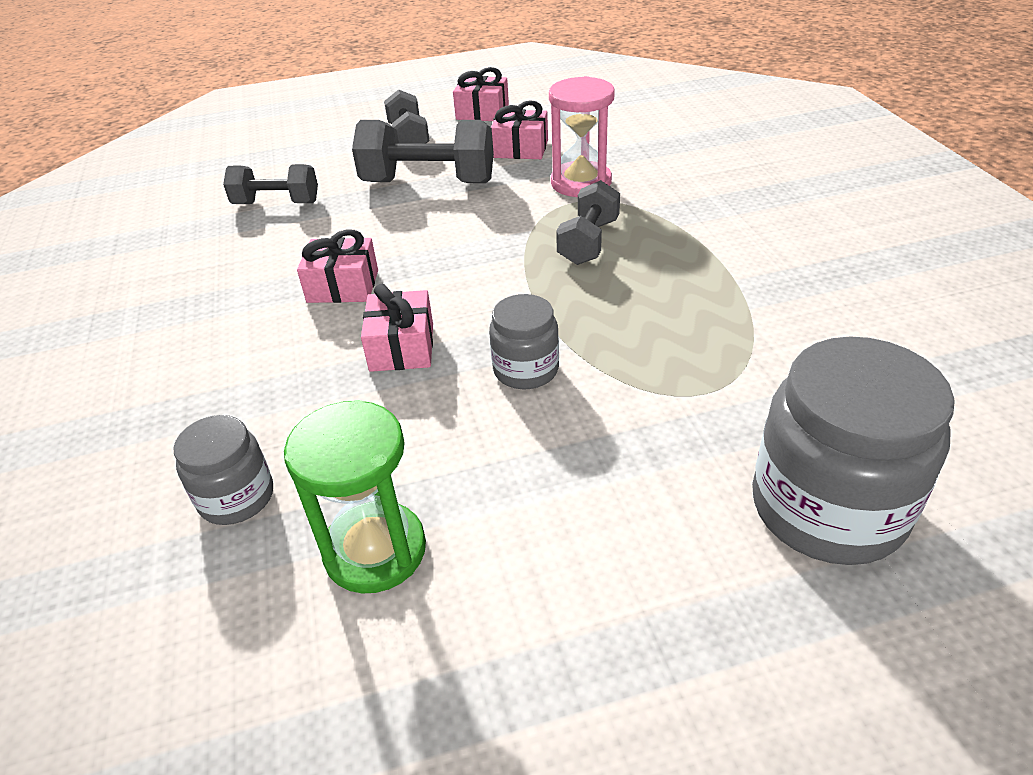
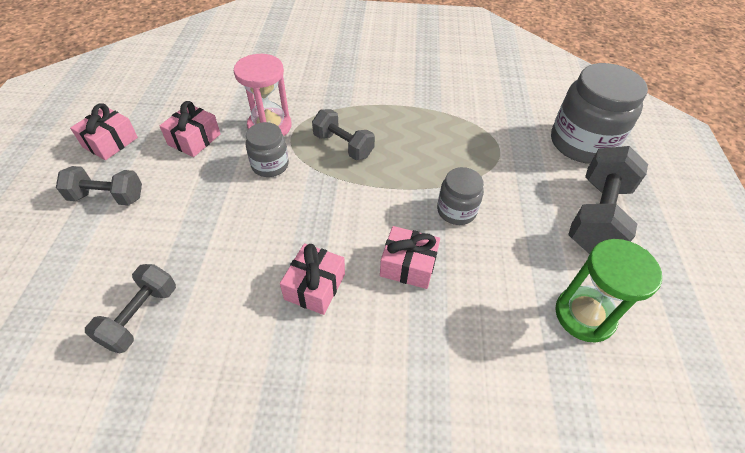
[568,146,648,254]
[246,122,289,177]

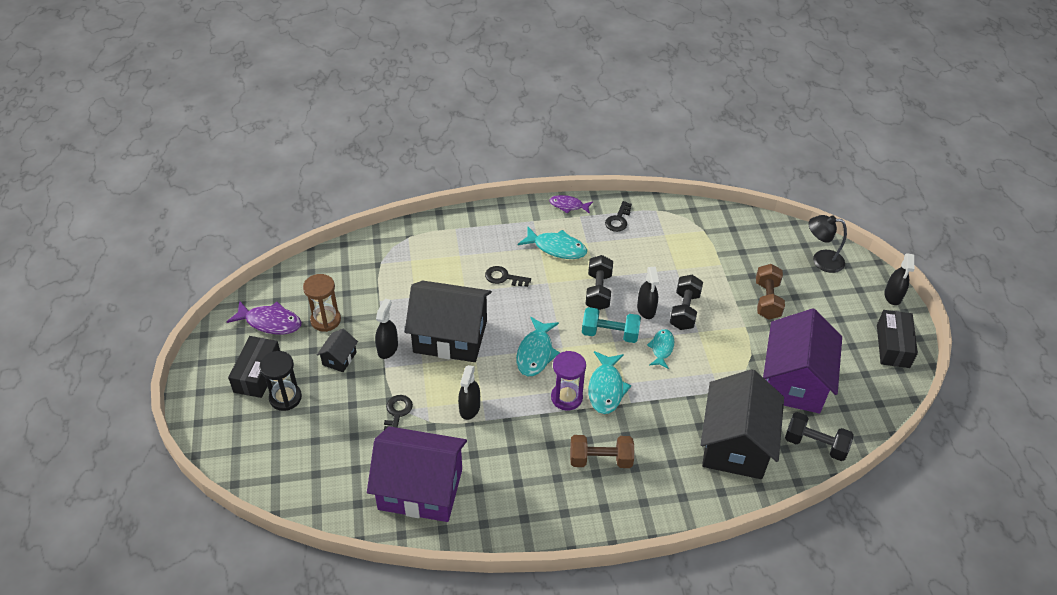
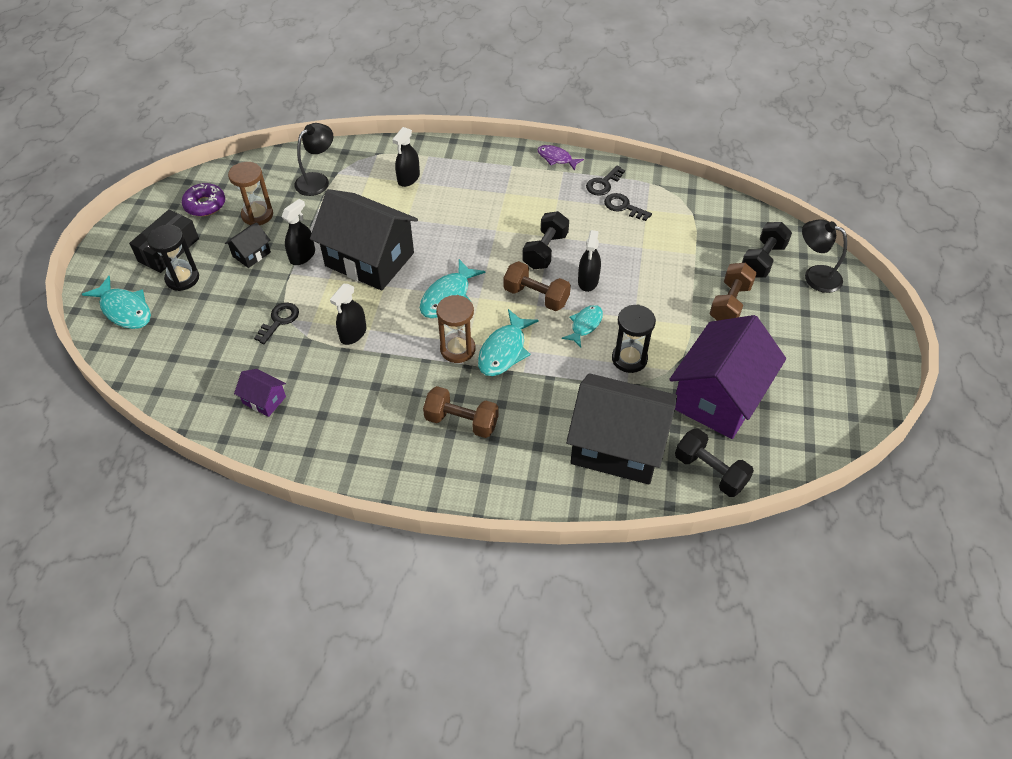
[82,276,151,329]
[392,127,420,187]
[604,193,652,221]
[742,222,792,278]
[182,183,225,216]
[504,261,571,311]
[877,310,918,368] (first image)
[436,295,475,363]
[566,373,677,485]
[234,369,286,417]
[294,123,333,196]
[612,305,656,373]

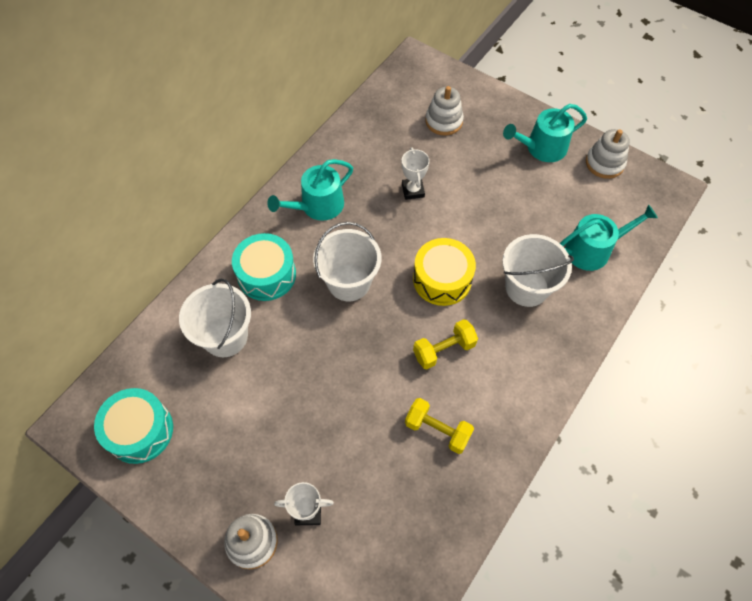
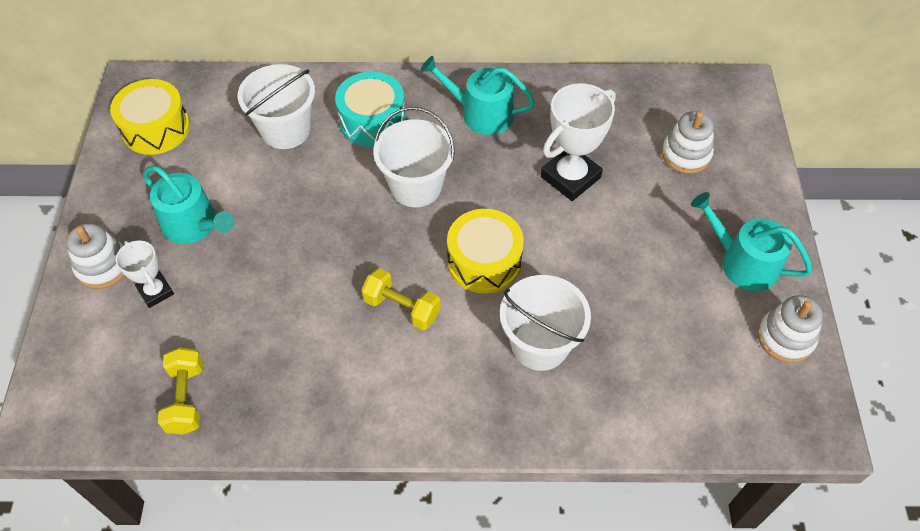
[541,83,616,201]
[143,166,234,244]
[110,79,190,155]
[158,348,203,434]

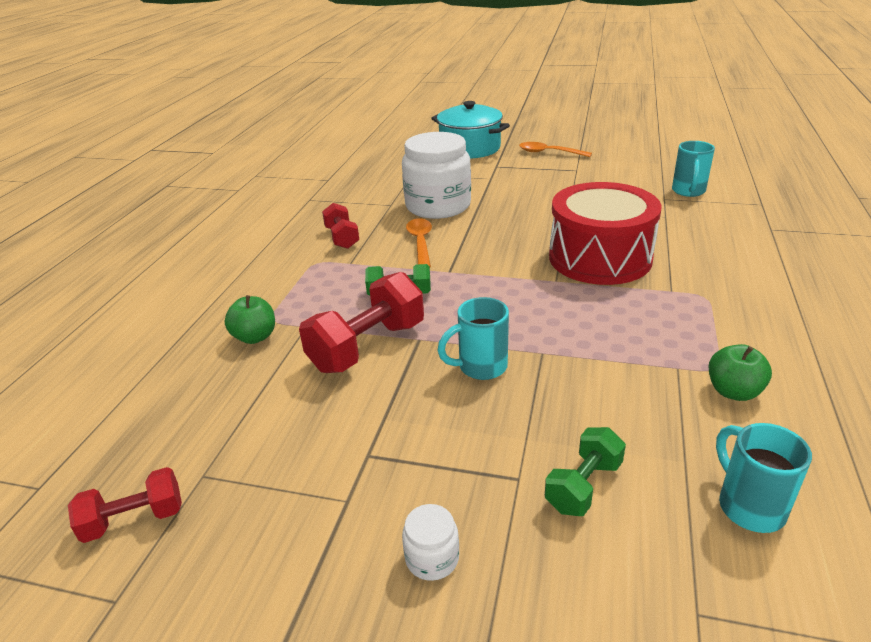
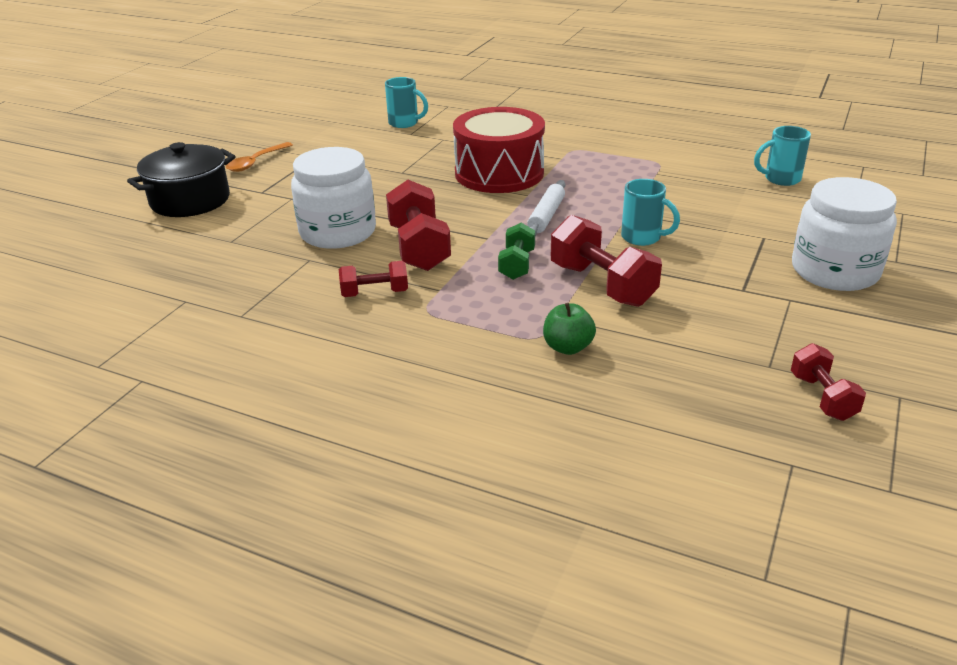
[127,142,236,217]
[386,180,451,271]
[621,179,680,246]
[709,344,772,401] (first image)
[545,427,626,516] (first image)
[792,177,897,291]
[527,180,565,236]

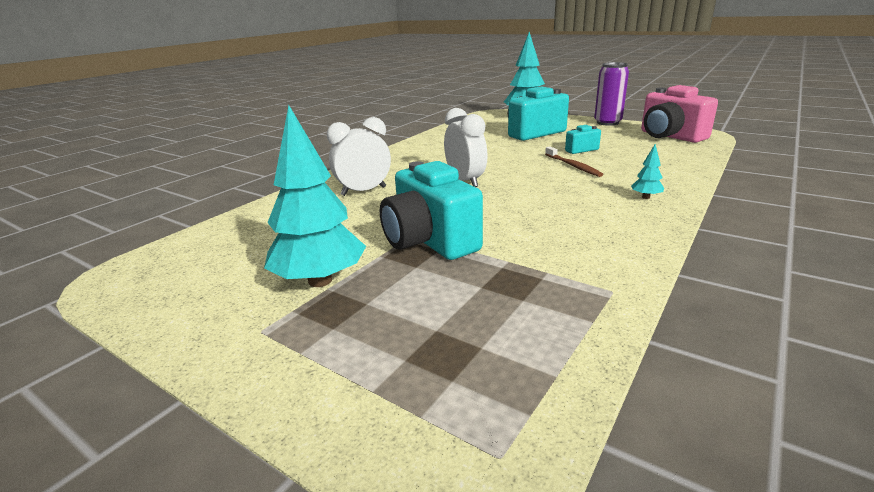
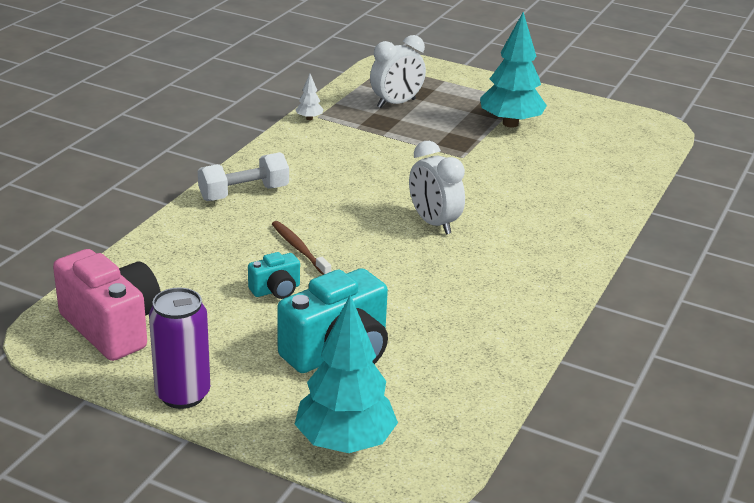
[370,35,426,108]
[198,152,289,201]
[380,161,483,260] (first image)
[295,74,324,120]

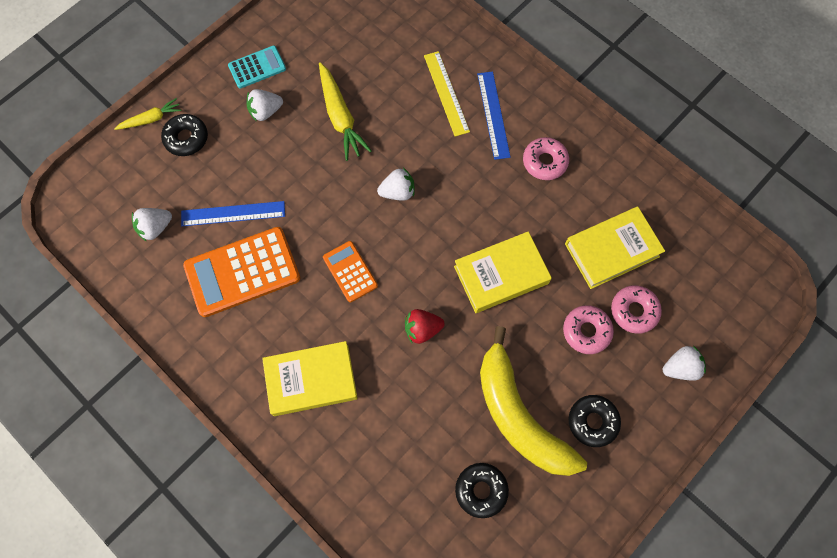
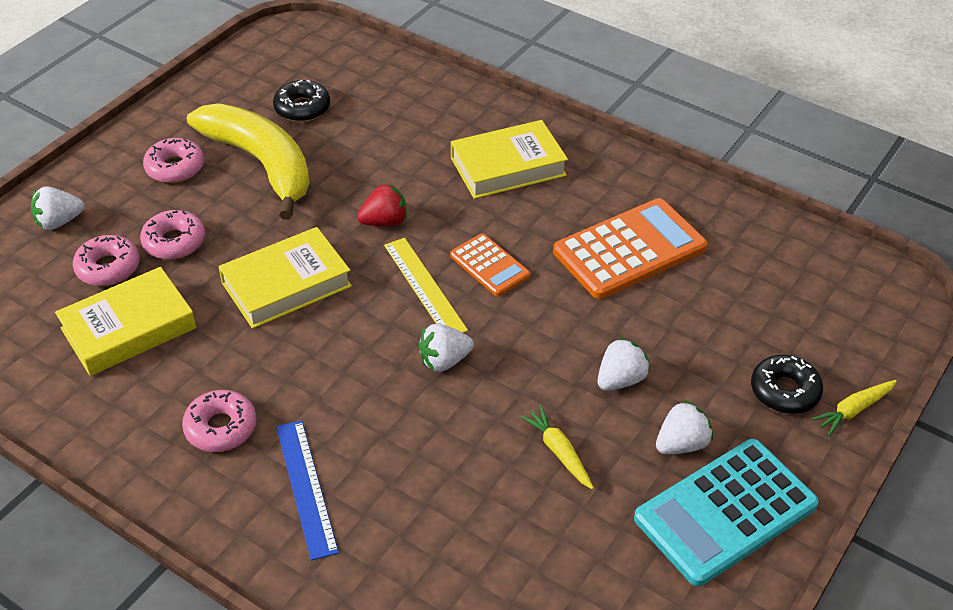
[634,439,819,586]
[384,238,468,333]
[520,406,594,489]
[181,201,285,226] (first image)
[598,337,650,391]
[143,138,204,183]

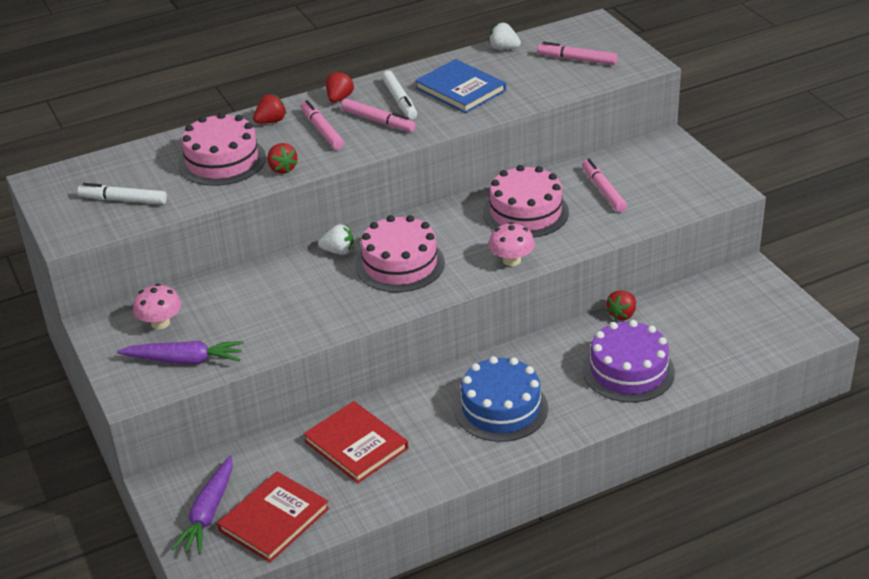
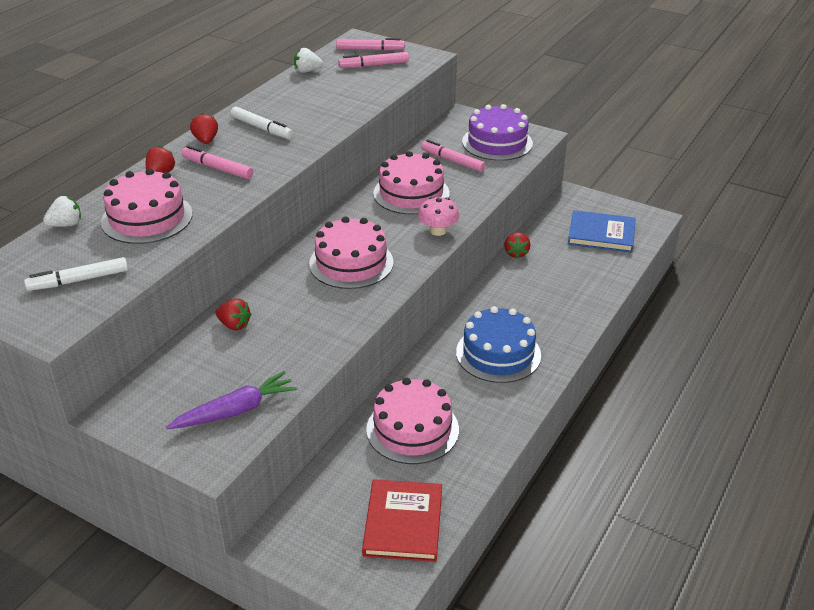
[568,210,636,253]
[336,38,405,51]
[216,298,251,331]
[43,196,81,227]
[133,284,181,329] (first image)
[462,104,533,161]
[366,378,459,464]
[171,456,233,554] (first image)

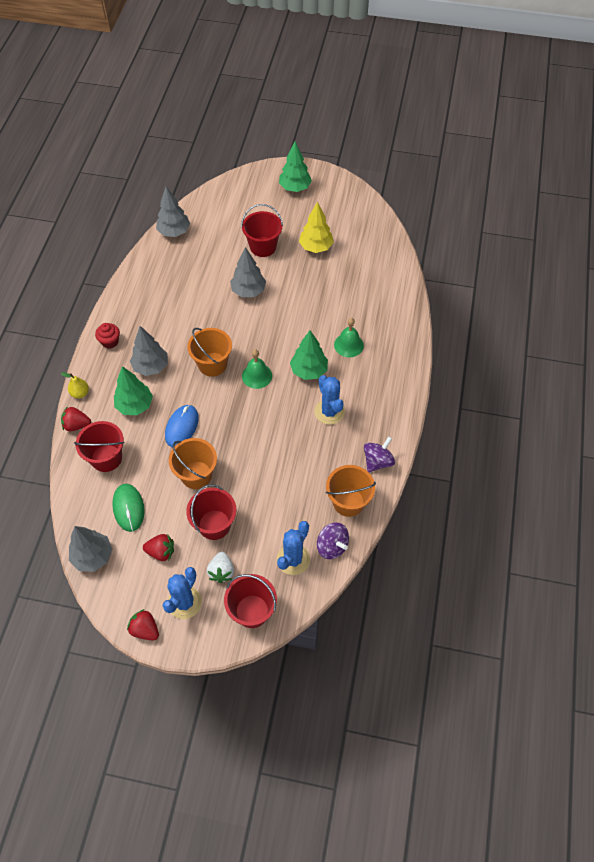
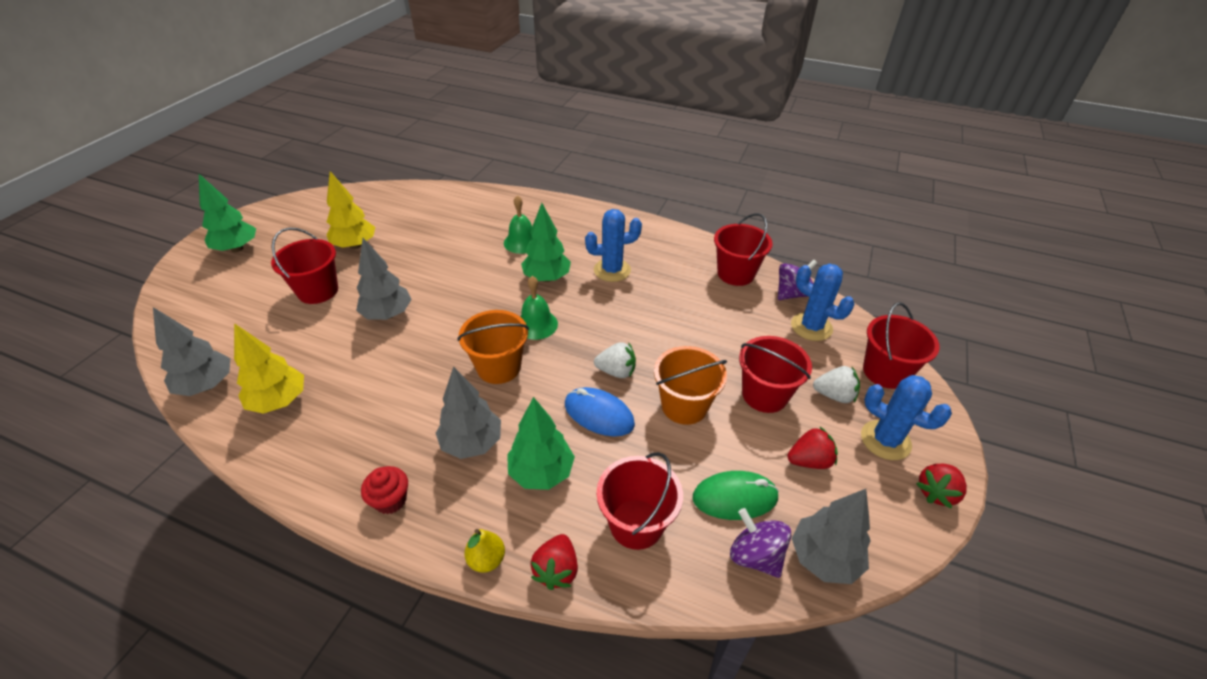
[730,508,791,578]
[714,213,773,286]
[787,427,838,469]
[234,323,304,414]
[594,342,636,378]

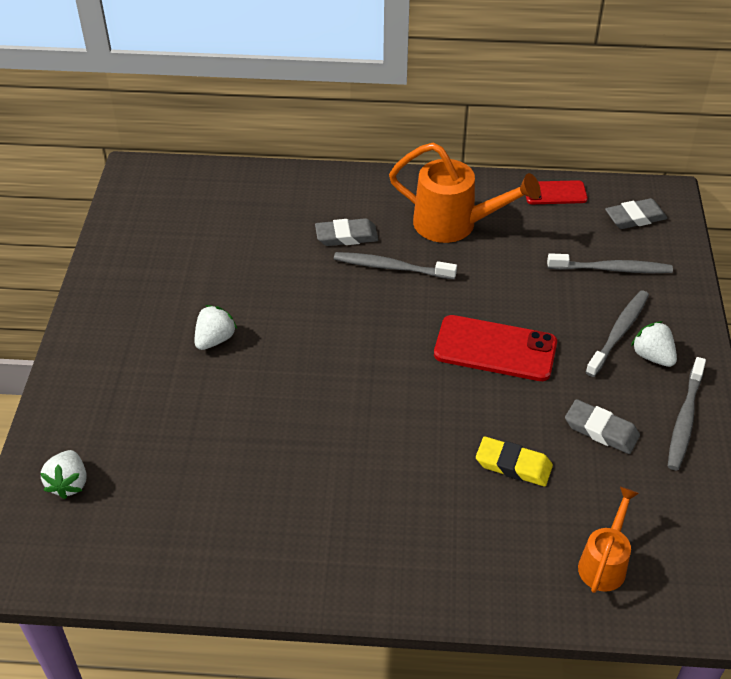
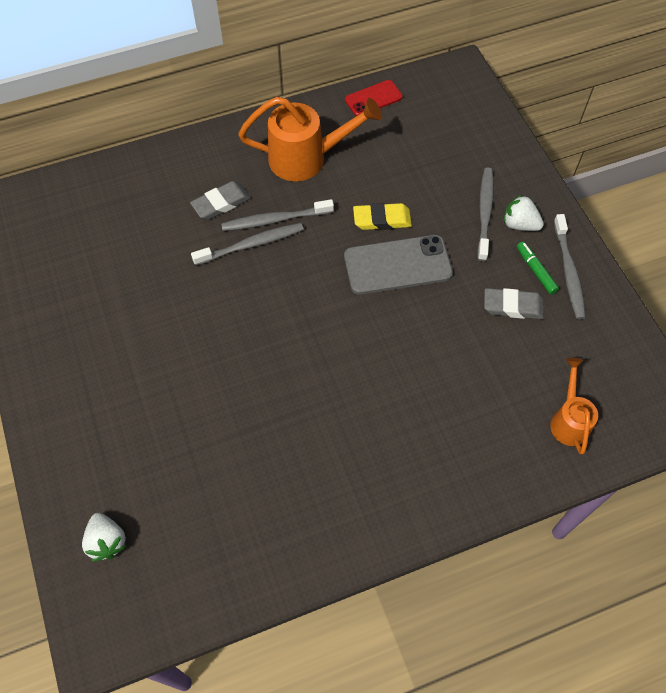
[605,198,668,229] (first image)
[191,223,304,266]
[195,305,237,350] (first image)
[344,235,453,295]
[353,203,412,230]
[517,241,559,295]

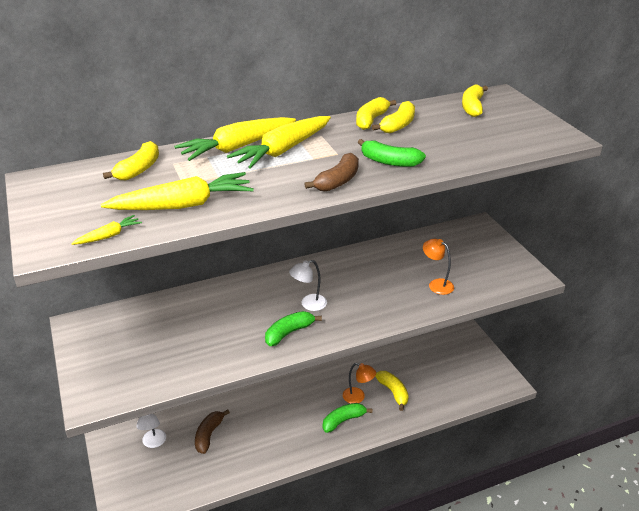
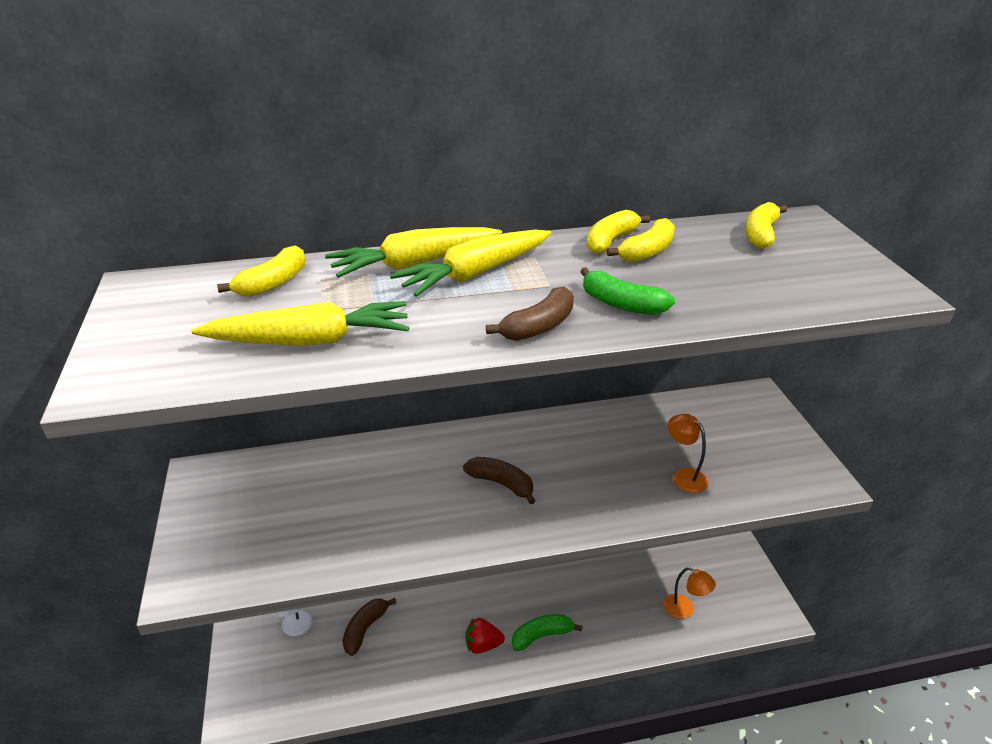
[72,215,142,245] (first image)
[463,457,535,504]
[265,311,322,346] (first image)
[663,567,716,619]
[375,371,409,411] (first image)
[465,618,505,654]

